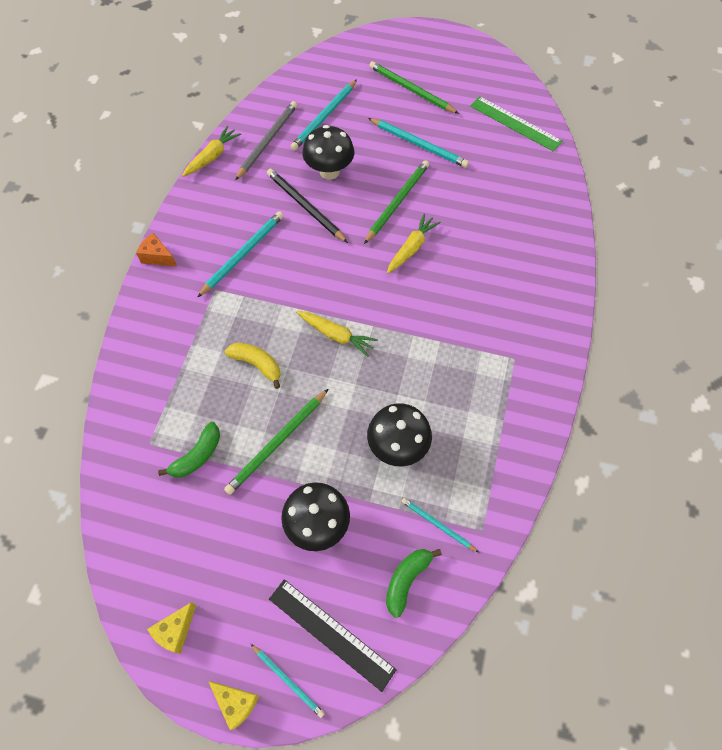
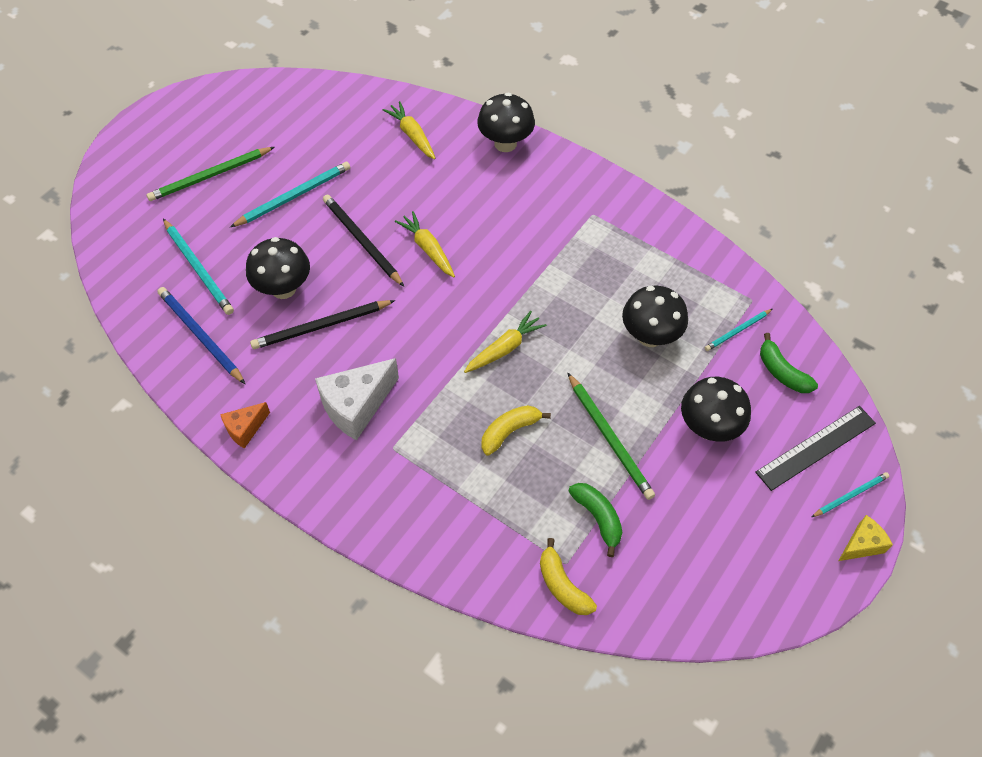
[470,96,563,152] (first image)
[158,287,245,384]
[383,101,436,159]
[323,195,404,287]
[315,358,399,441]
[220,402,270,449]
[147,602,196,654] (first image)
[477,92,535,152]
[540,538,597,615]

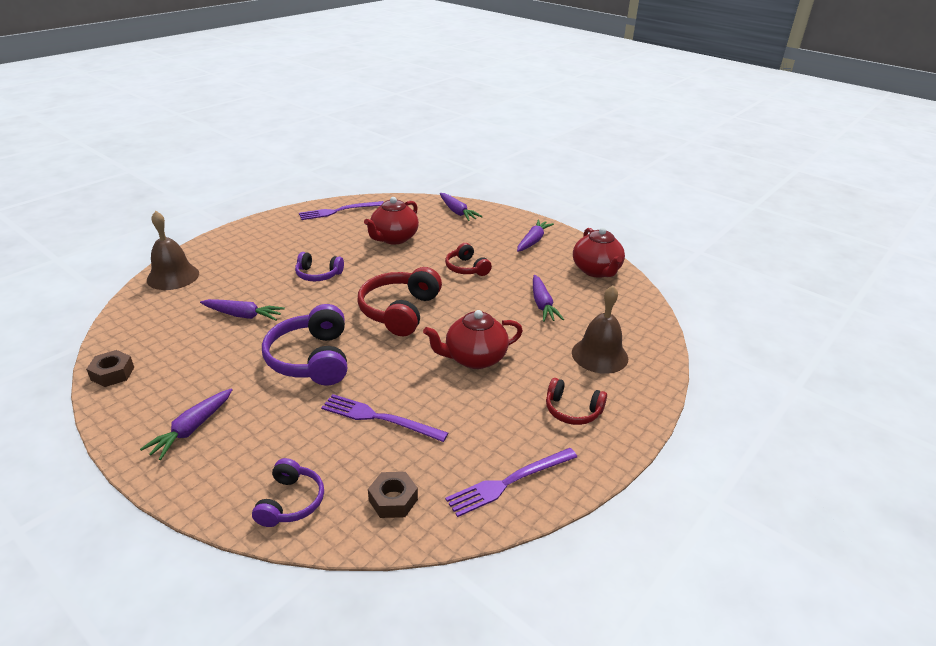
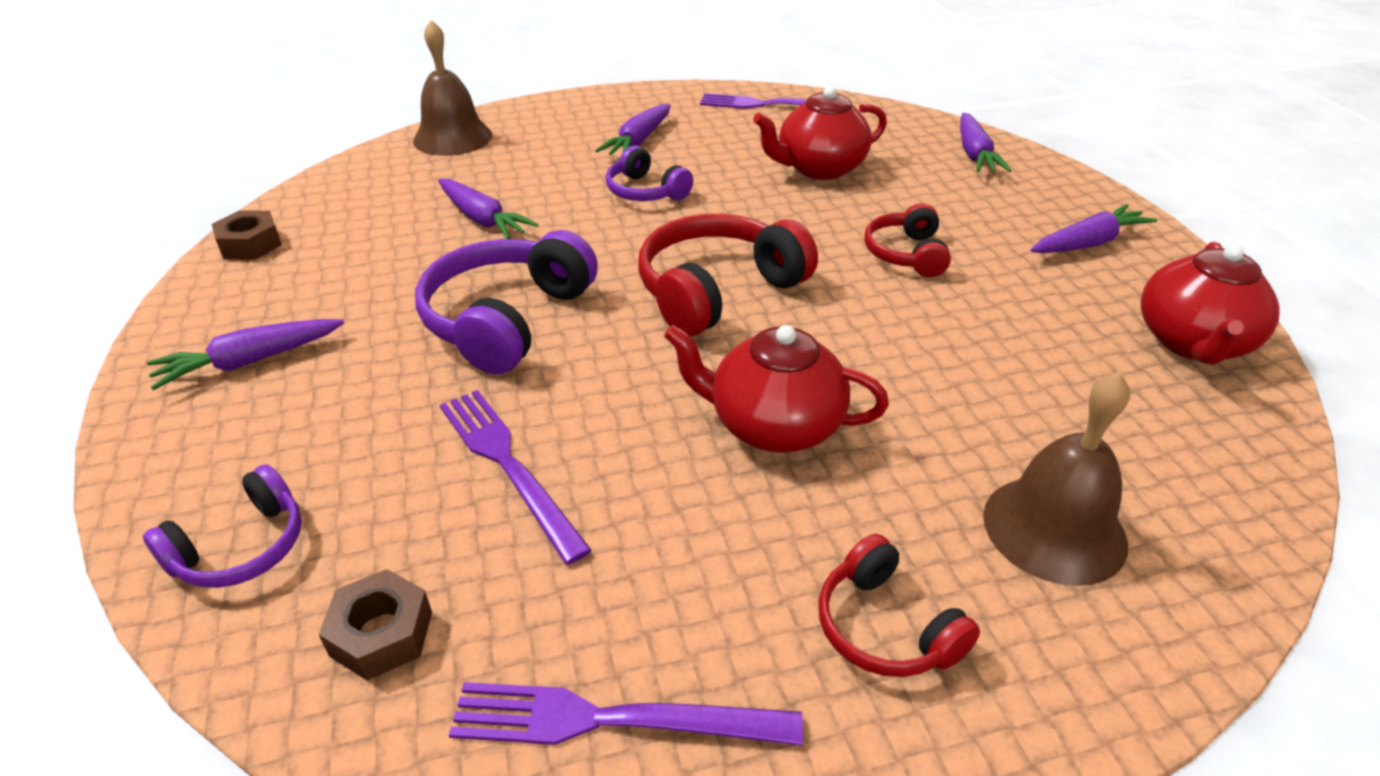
[595,104,671,155]

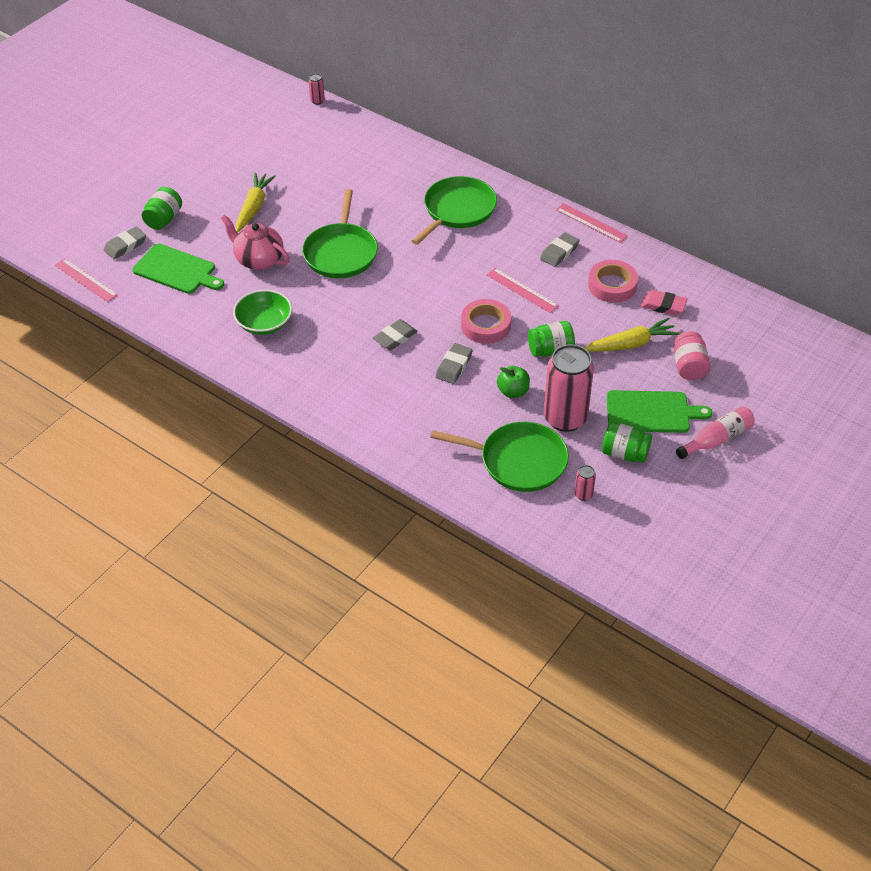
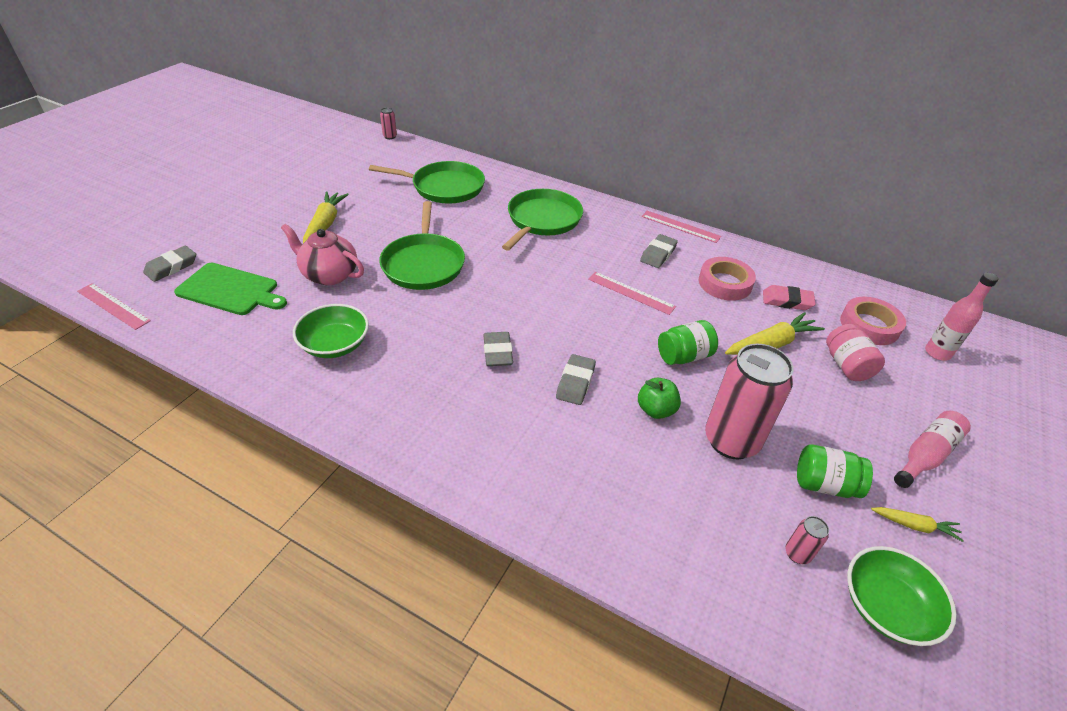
[142,187,182,230] (first image)
[840,297,906,345]
[483,332,513,366]
[607,390,712,433] (first image)
[369,161,485,204]
[925,273,998,361]
[871,507,964,542]
[847,546,957,646]

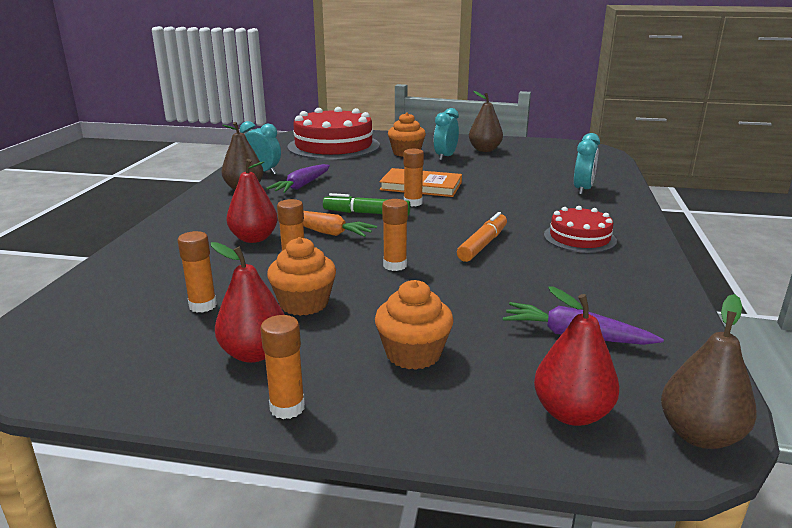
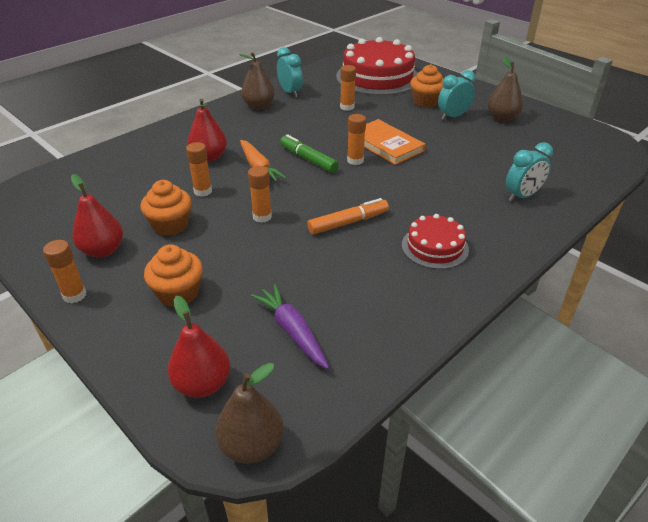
[266,164,330,193] (first image)
[340,65,356,111]

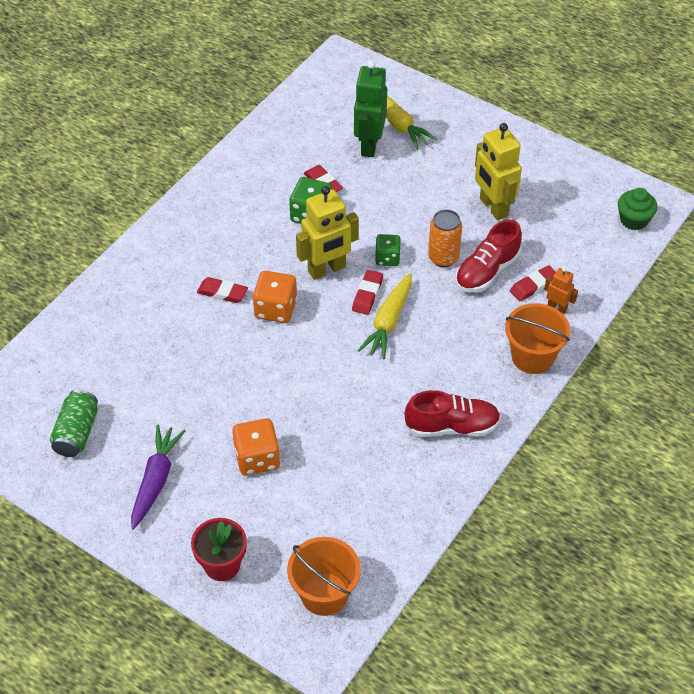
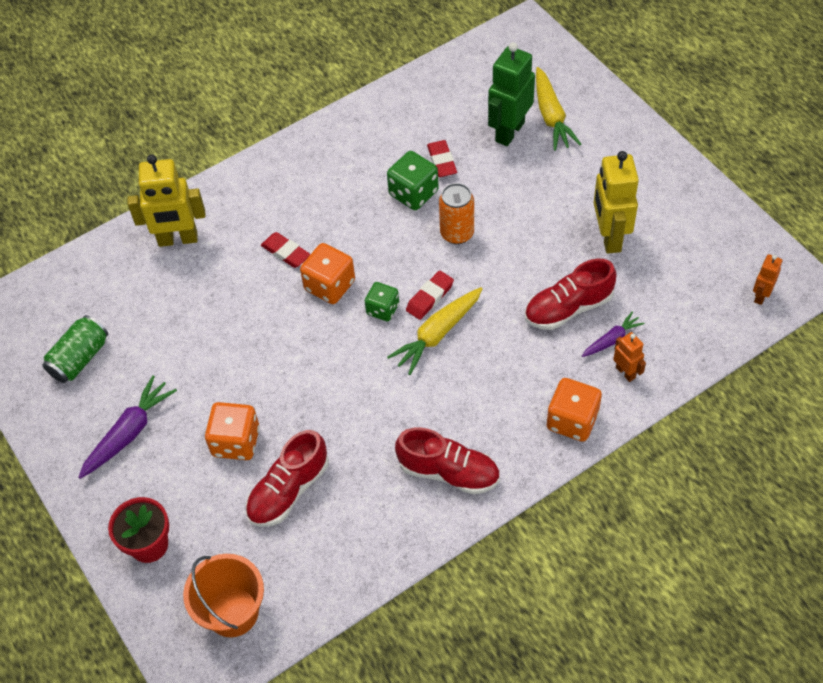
[127,154,205,247]
[753,254,782,305]
[439,183,474,244]
[365,282,399,321]
[582,312,645,357]
[547,378,602,442]
[246,430,329,527]

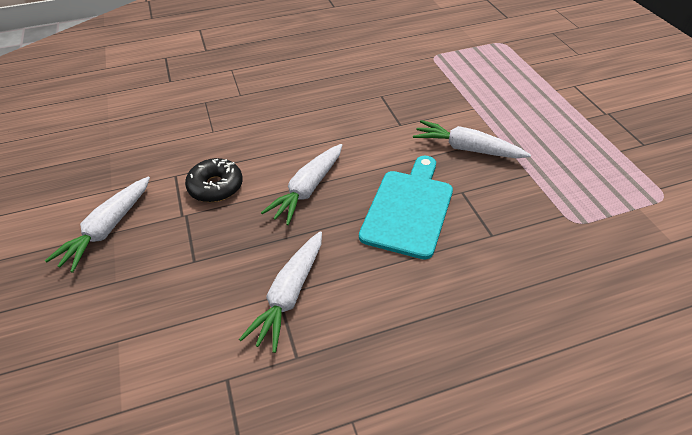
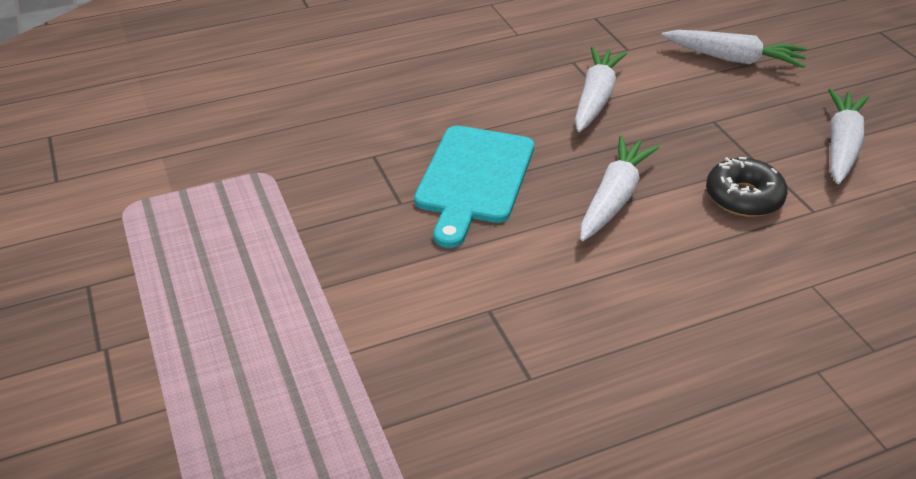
[661,30,807,68]

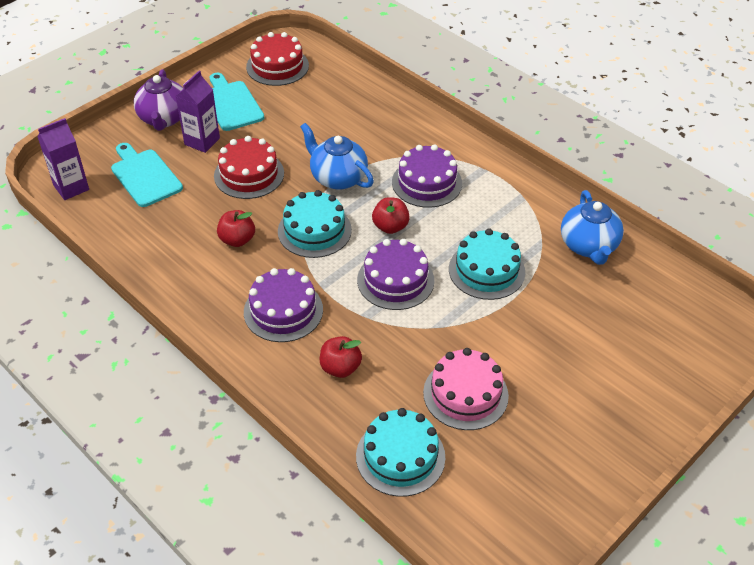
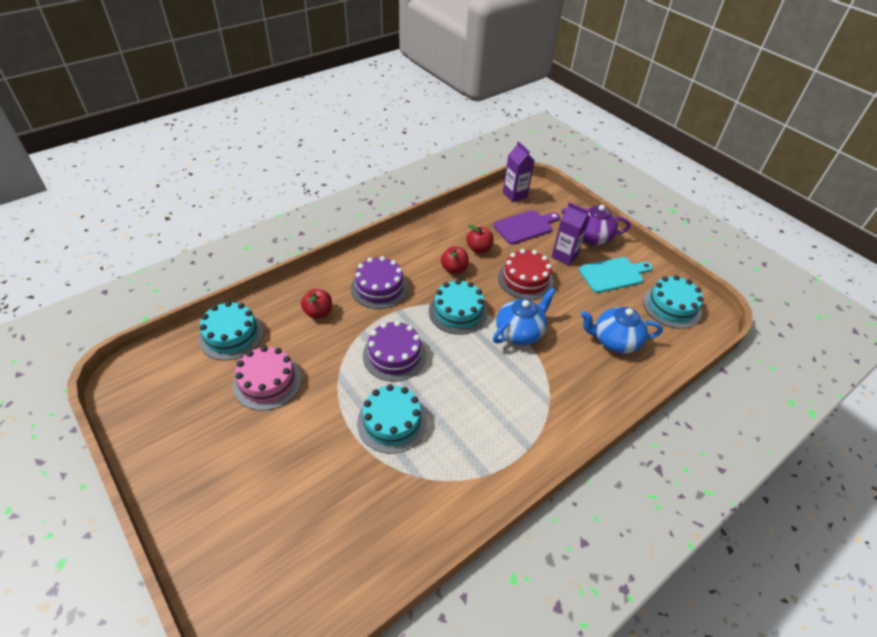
[643,275,703,329]
[493,210,560,245]
[392,144,462,208] (first image)
[581,307,663,353]
[467,225,494,253]

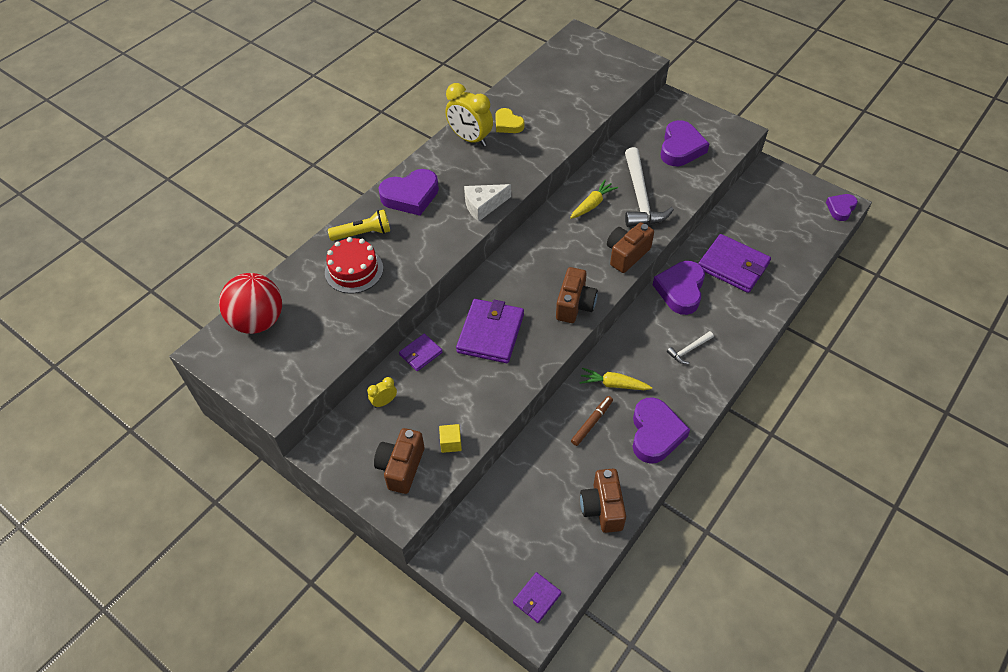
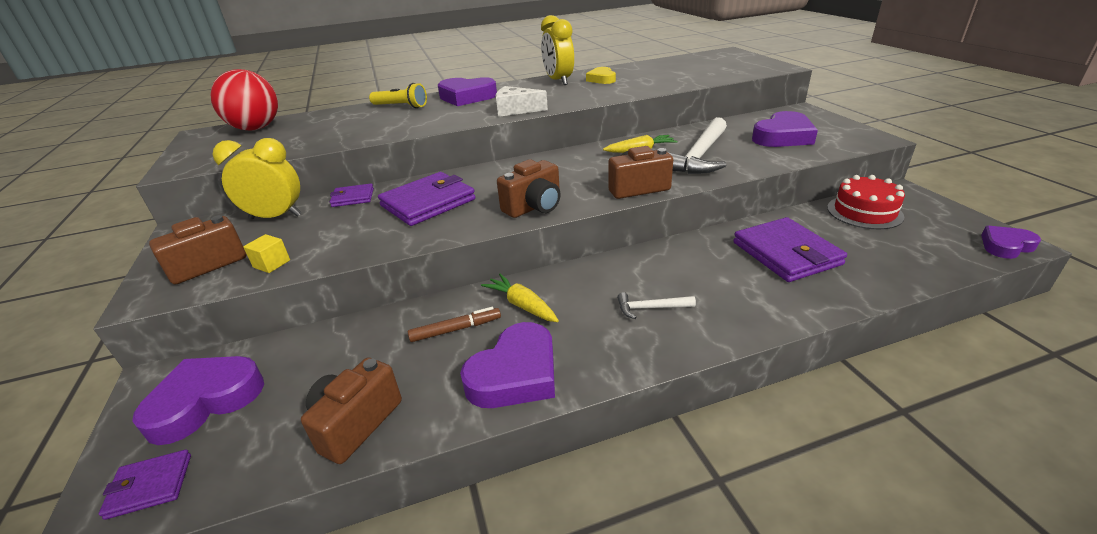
[827,175,905,229]
[132,356,264,445]
[212,138,301,219]

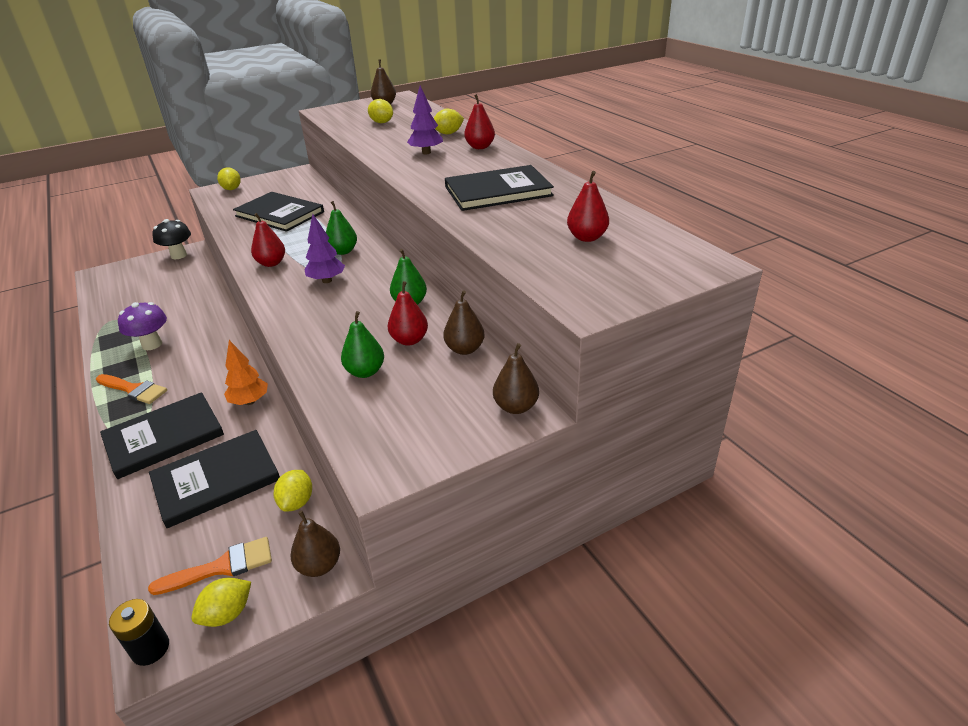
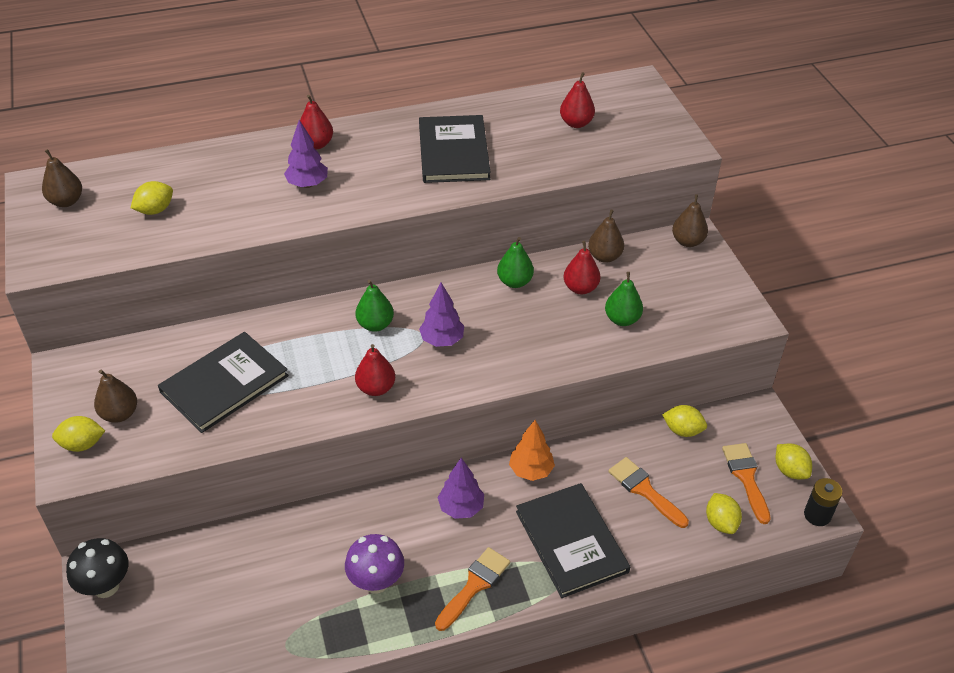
[706,493,742,534]
[608,457,689,528]
[94,370,137,423]
[438,458,484,519]

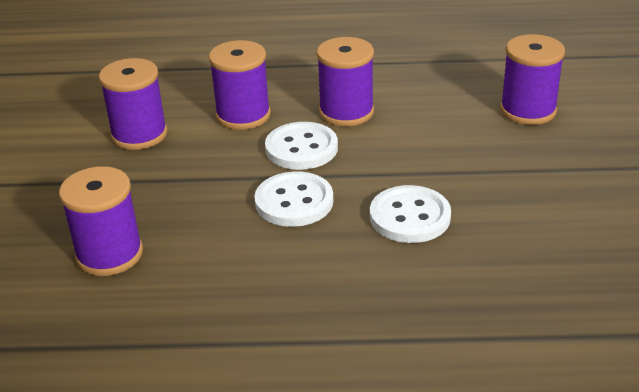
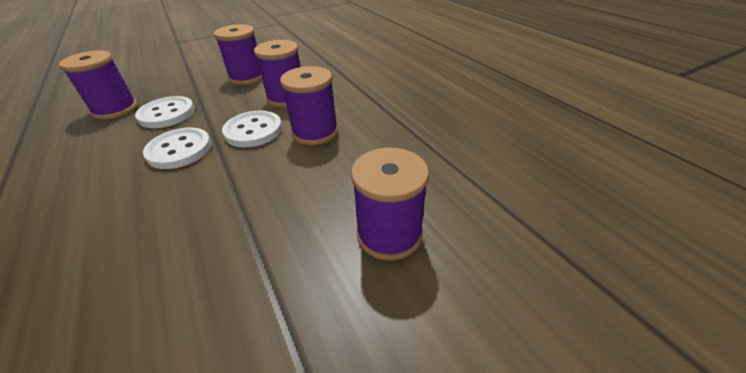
[135,96,195,128]

